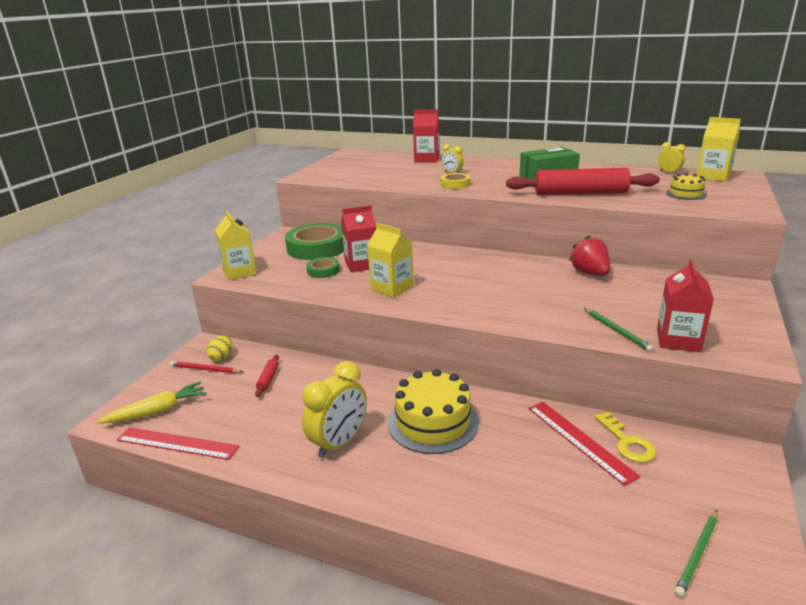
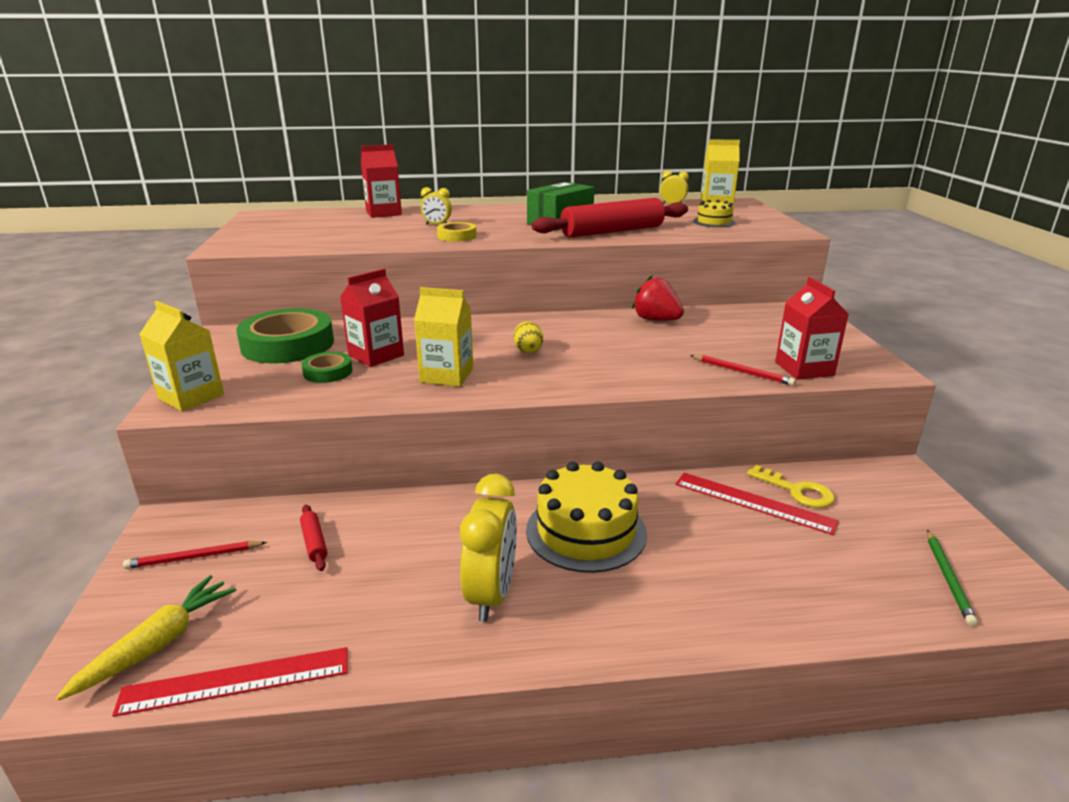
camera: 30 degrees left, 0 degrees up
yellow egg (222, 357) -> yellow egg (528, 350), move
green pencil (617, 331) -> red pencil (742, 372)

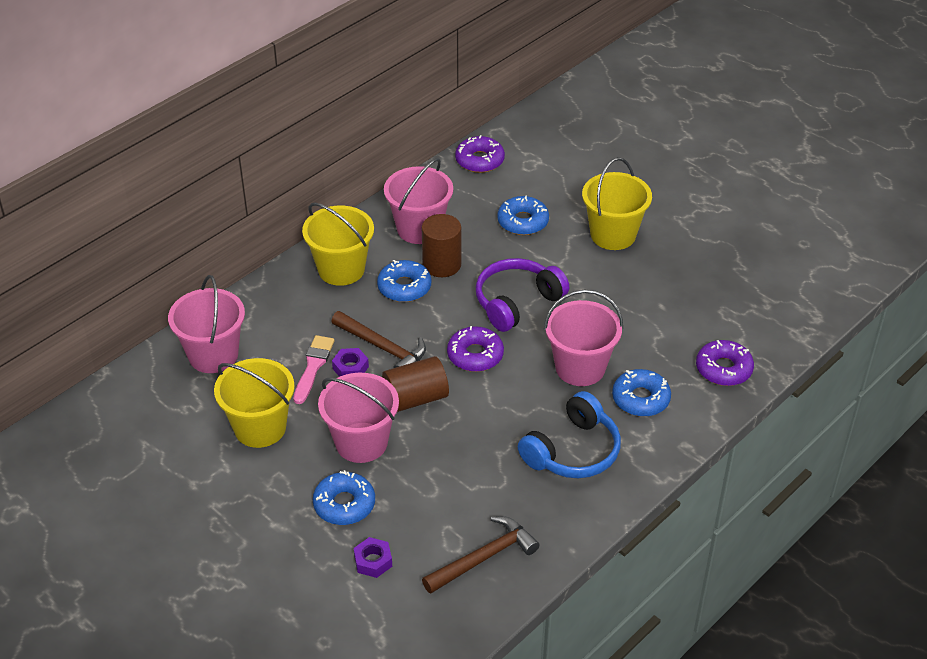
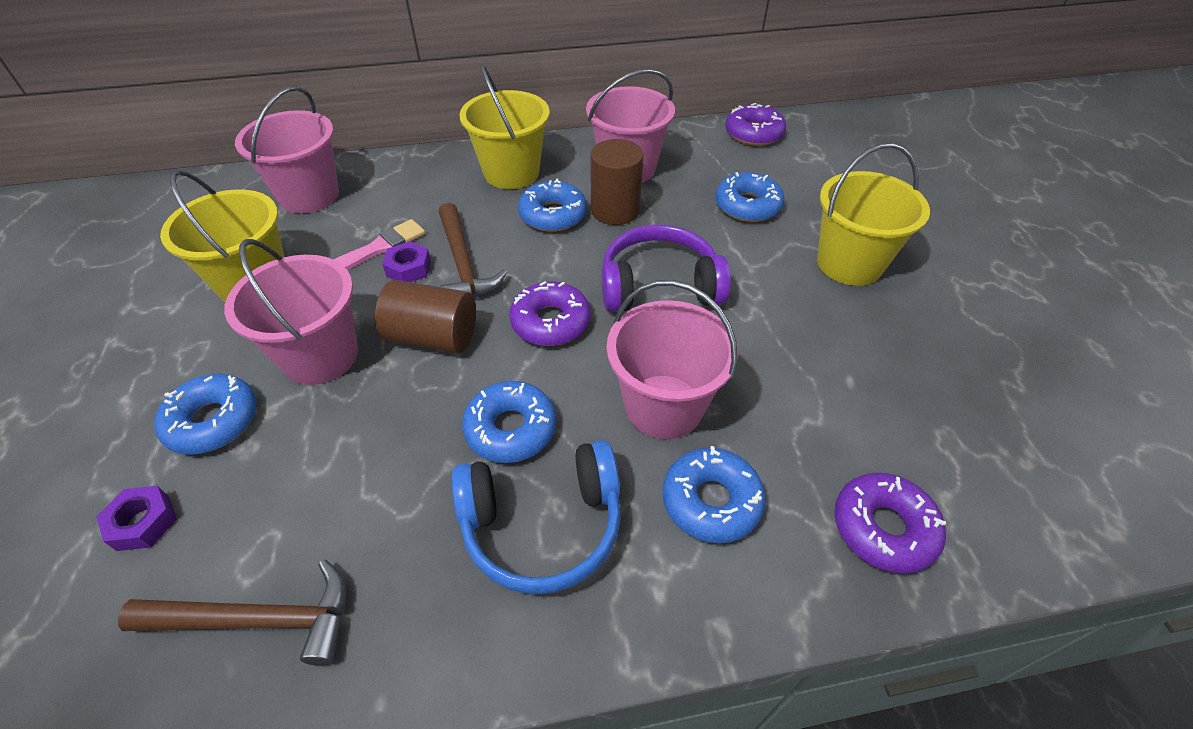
camera: 35 degrees right, 5 degrees up
none -> blue donut (511, 429)

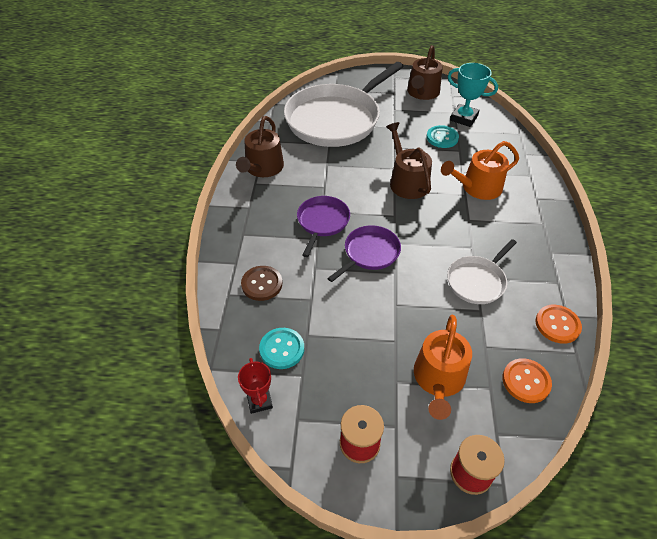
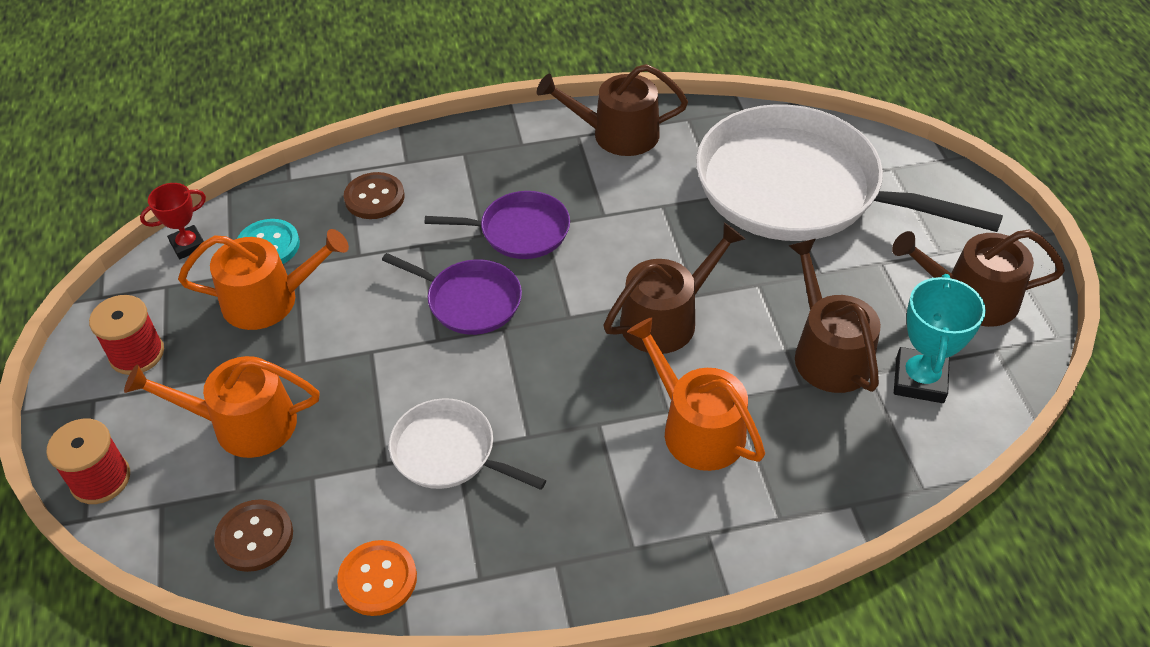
camera: 75 degrees right, 0 degrees up
none -> orange watering can (270, 300)
turquoise button (442, 138) -> brown watering can (828, 352)
orange button (526, 381) -> brown button (255, 537)

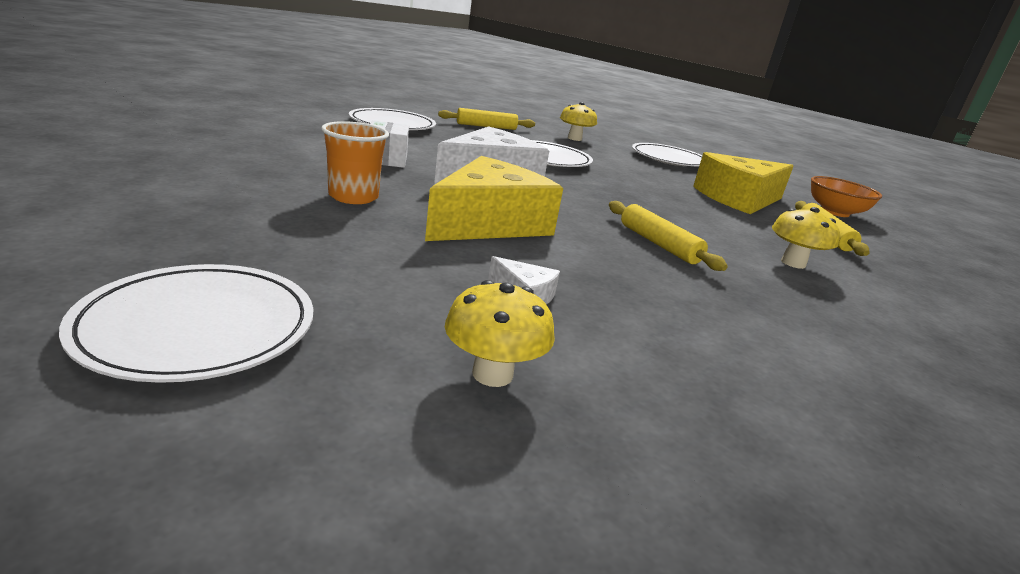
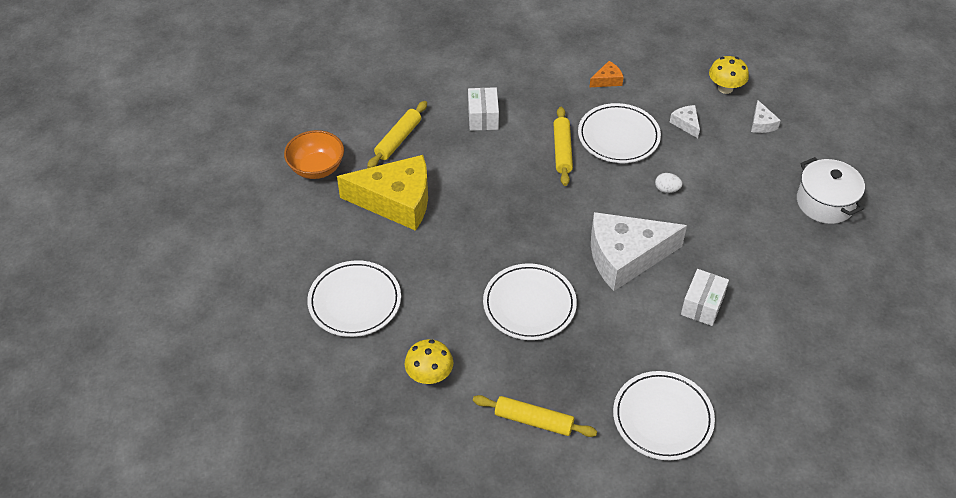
camera: 145 degrees left, 25 degrees up
orange cup (353, 197) -> none
none -> orange cheese (607, 80)
none -> white cheese (761, 124)
none -> white pot (825, 202)
white plate (198, 327) -> white plate (618, 136), move
yellow cheese (489, 223) -> white egg (667, 189)
yellow mushroom (793, 263) -> white box (483, 117)

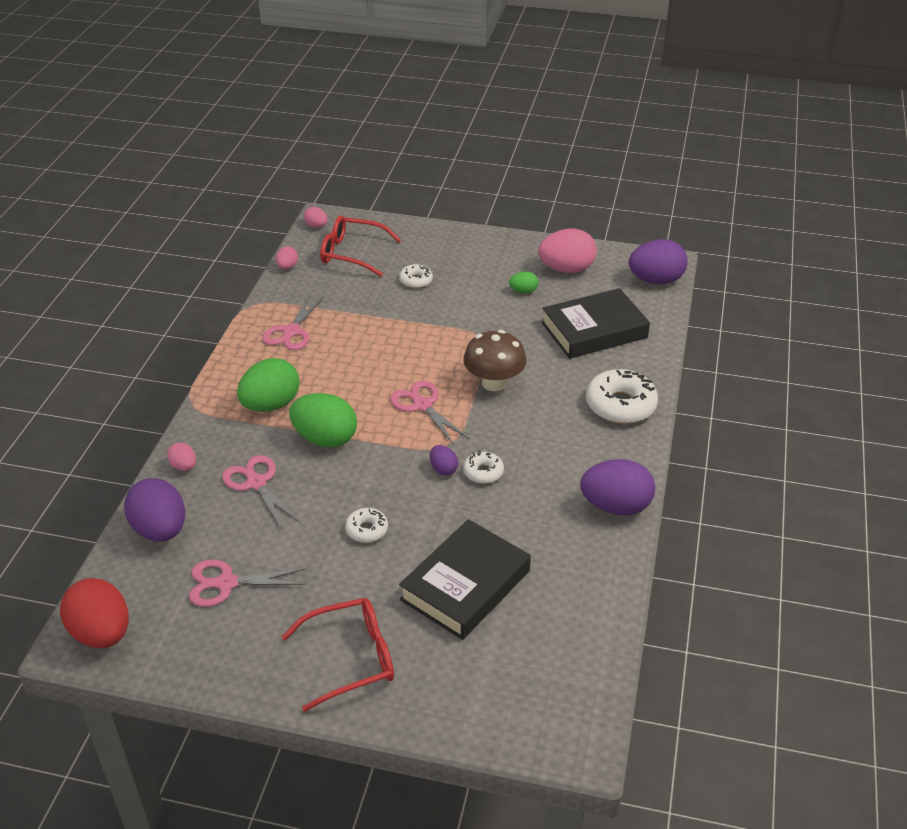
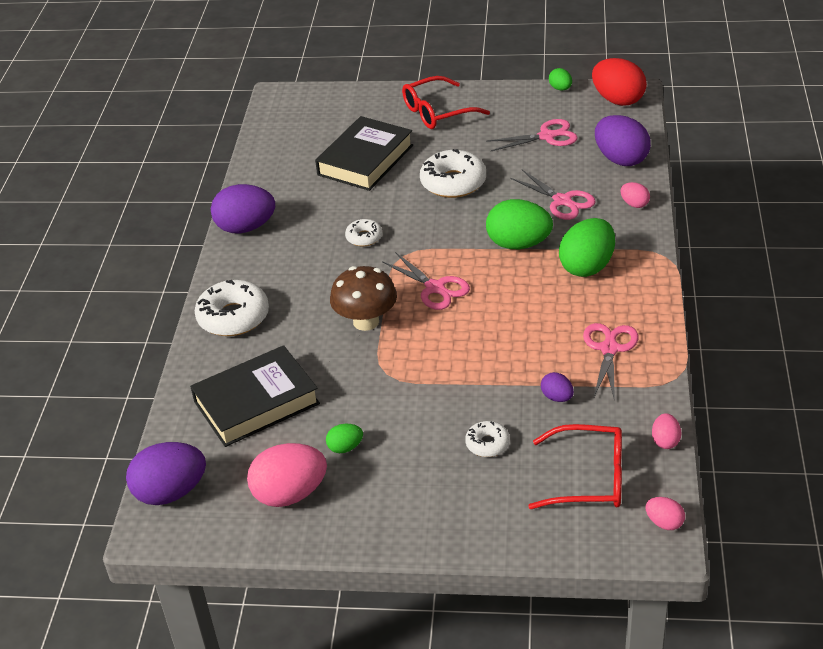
camera: 175 degrees right, 0 degrees up
none -> green egg (560, 88)
purple egg (443, 469) -> purple egg (557, 397), move
white donut (366, 530) -> white donut (453, 182), x1.86

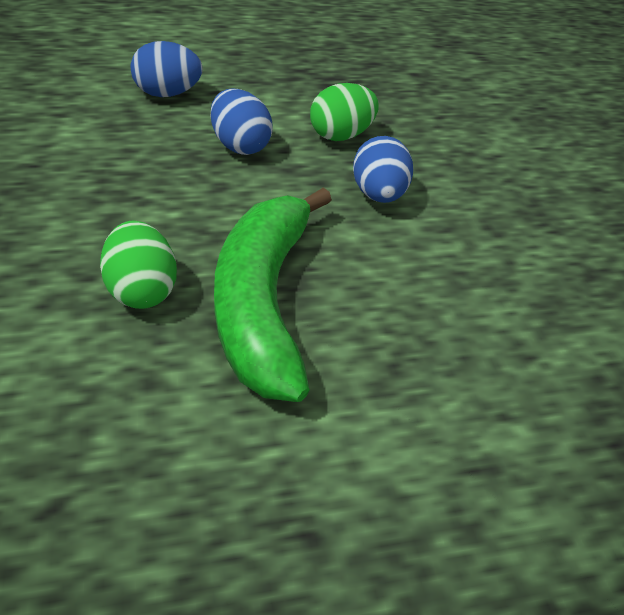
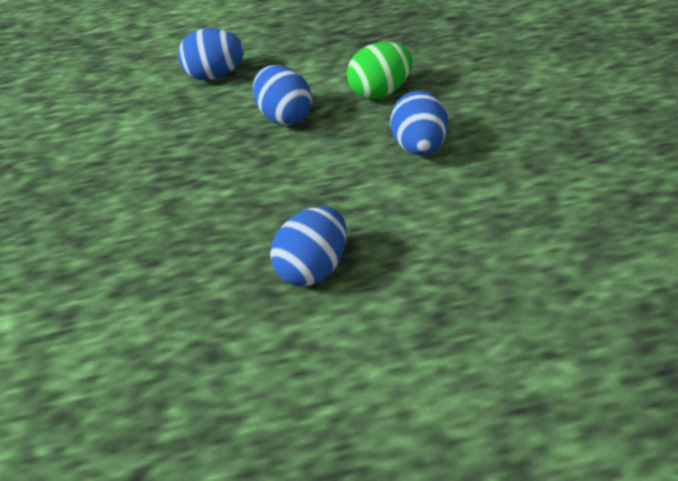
camera: 10 degrees right, 0 degrees up
green egg (142, 289) -> none
green banana (263, 302) -> blue egg (313, 267)

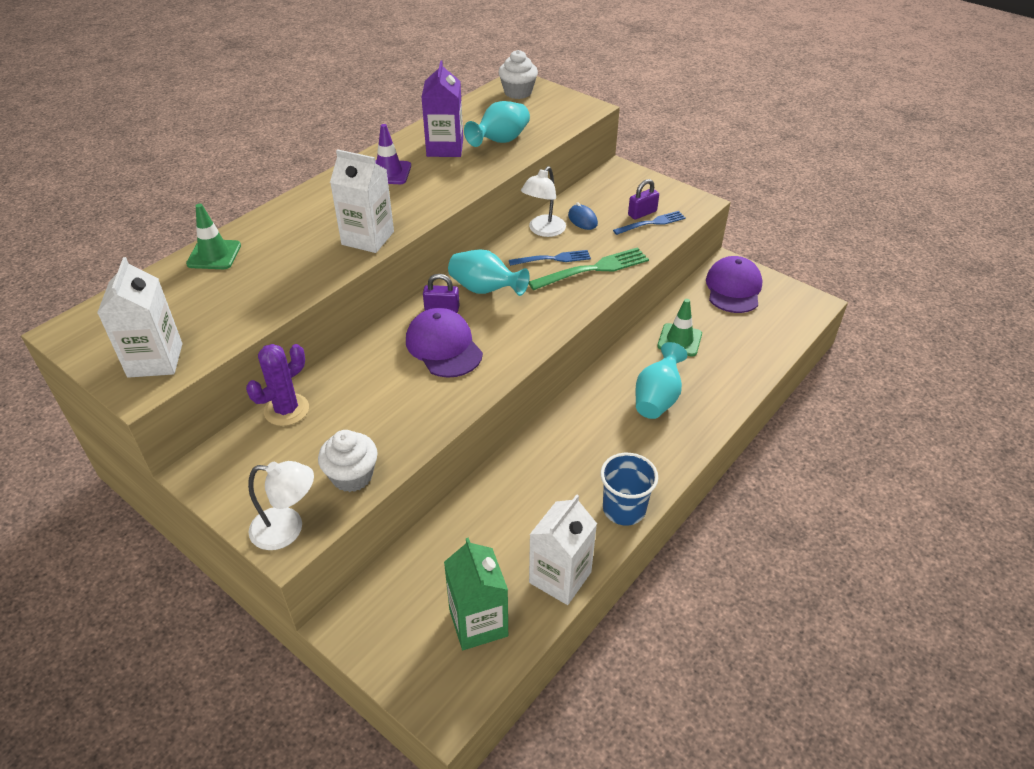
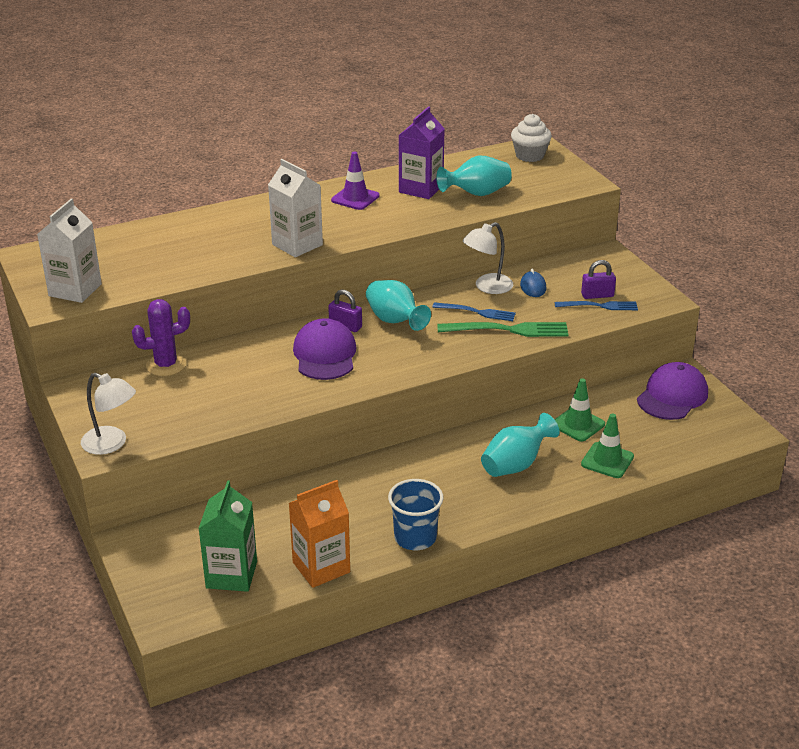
camera: 25 degrees right, 10 degrees down
white cupcake (352, 476) -> none
green traffic cone (214, 255) -> green traffic cone (607, 460), move
white carton (560, 577) -> orange carton (321, 567)

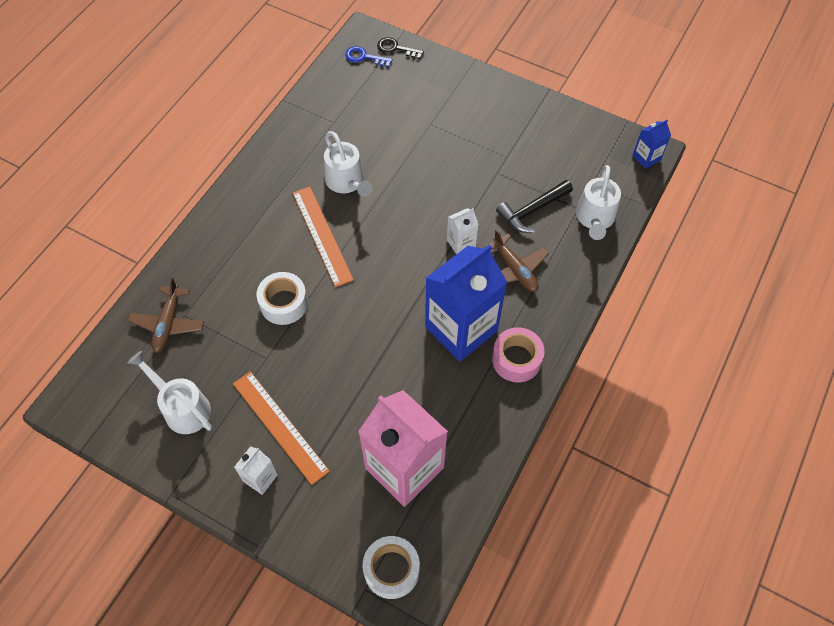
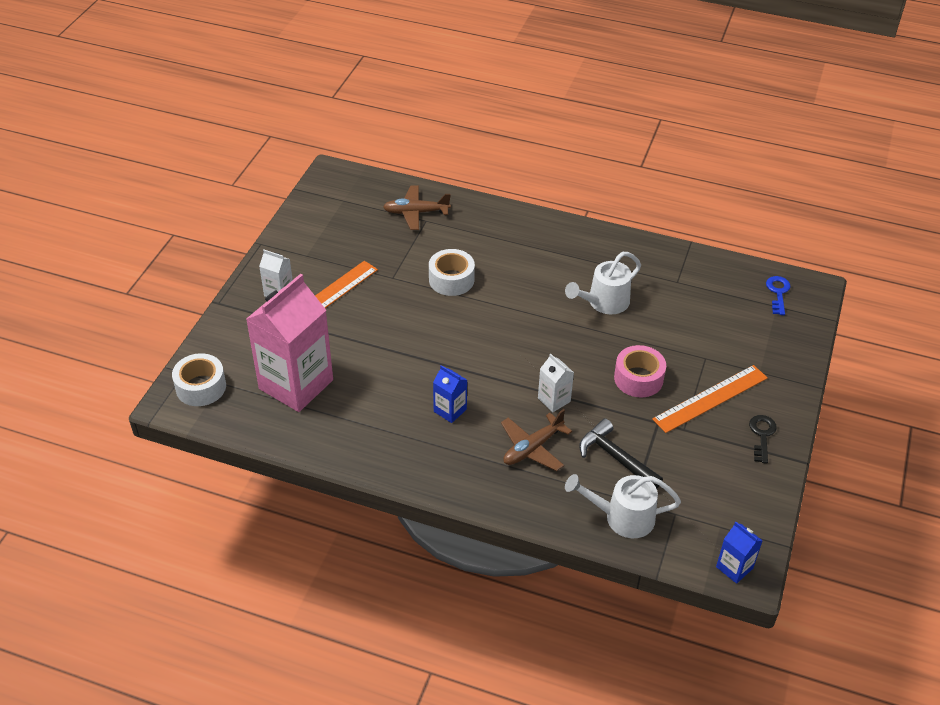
camera: 80 degrees right, 15 degrees down
white watering can (182, 407) -> none
orange ruler (322, 235) -> orange ruler (710, 398), move
black key (395, 48) -> black key (762, 435), move
pink tape (516, 359) -> pink tape (638, 378), move
blue carton (461, 329) -> blue carton (450, 410), x0.44

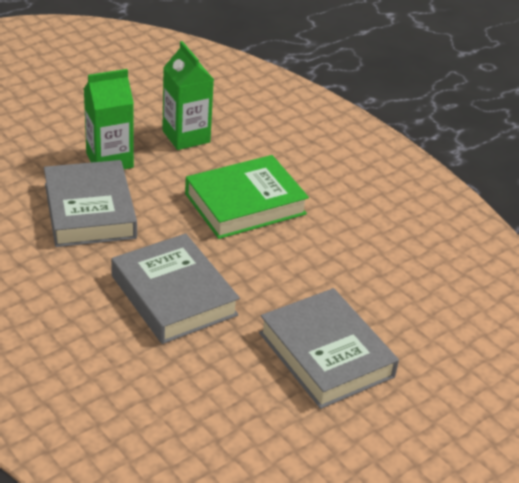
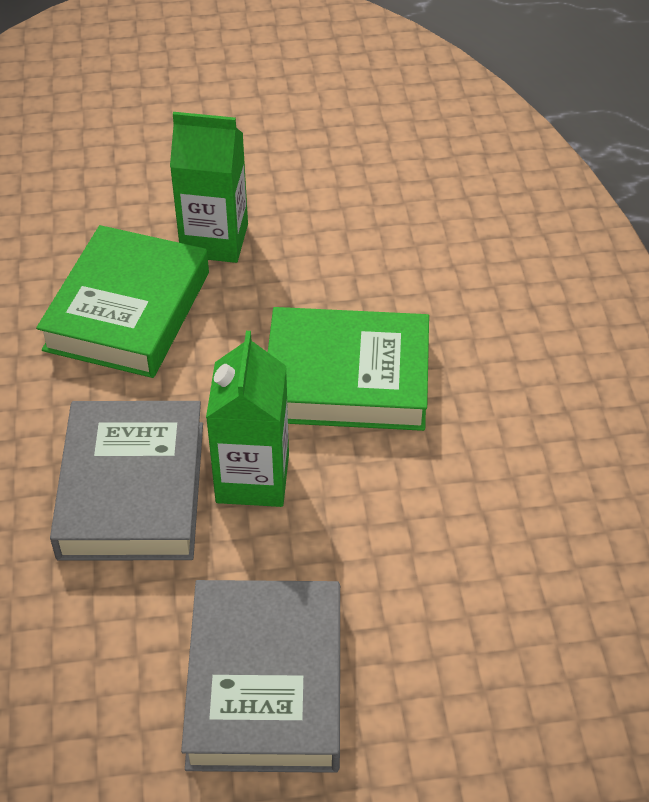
camera: 35 degrees right, 10 degrees up
green carton (186, 136) -> green carton (252, 478), move
grey book (89, 211) -> green book (127, 311)

